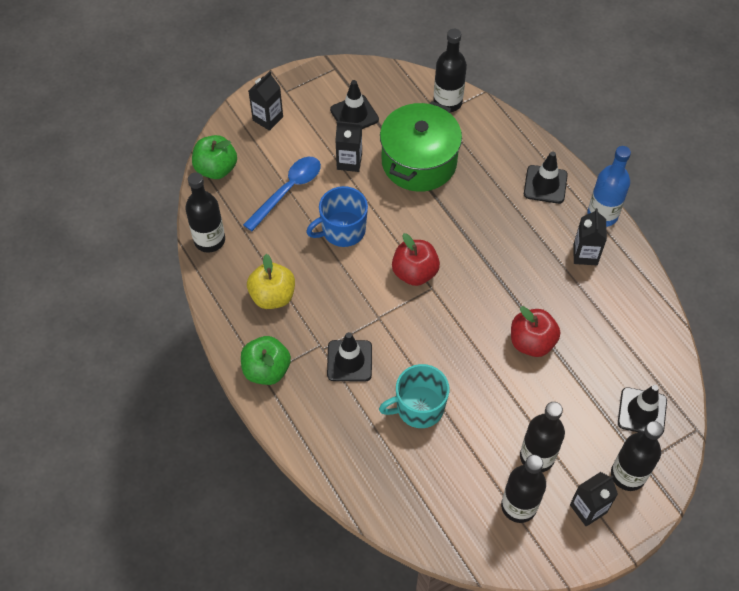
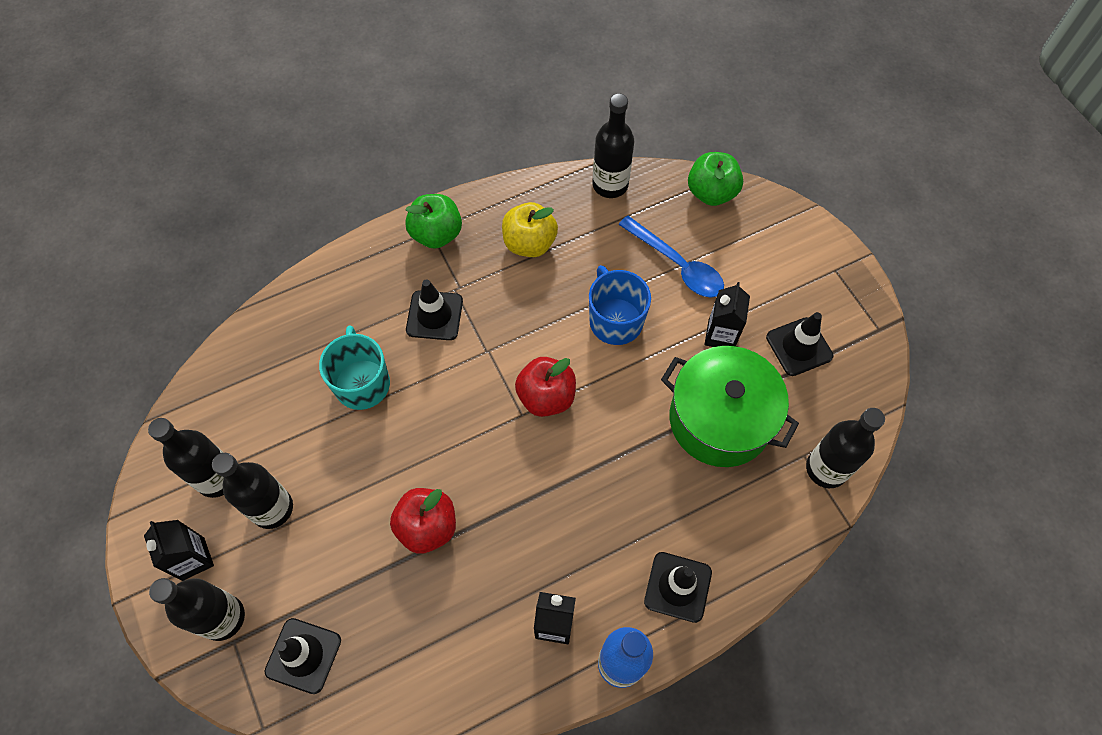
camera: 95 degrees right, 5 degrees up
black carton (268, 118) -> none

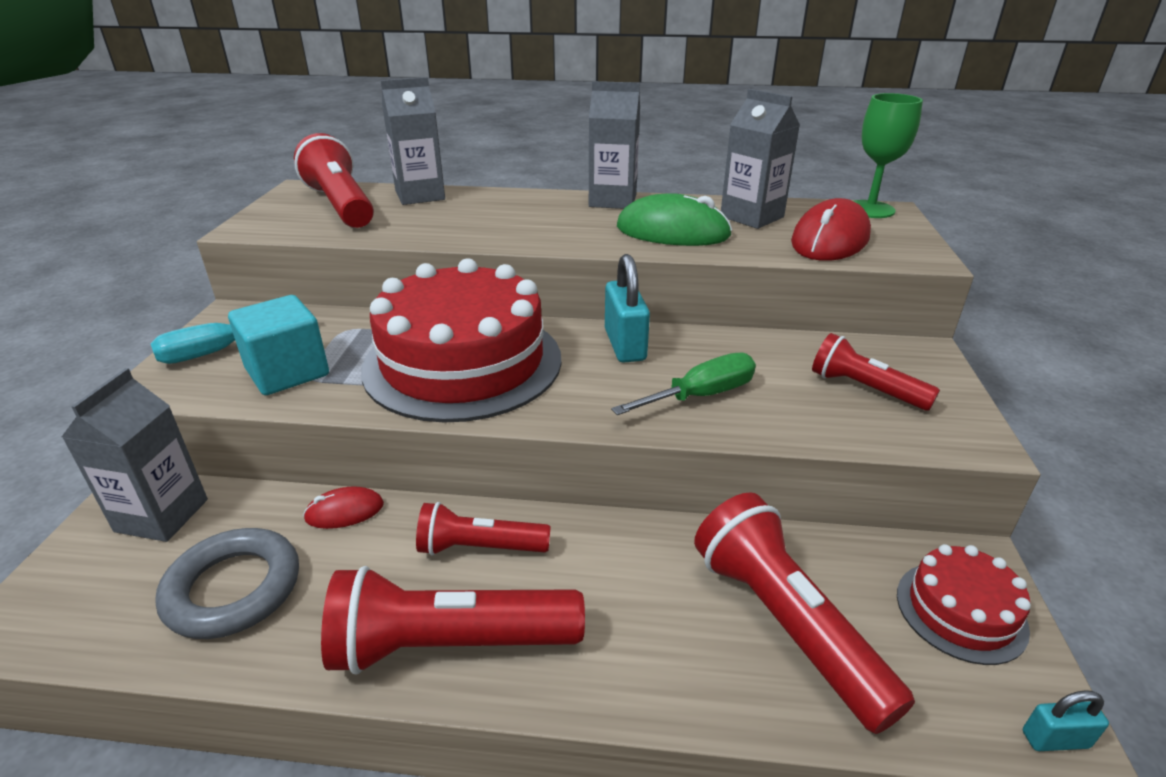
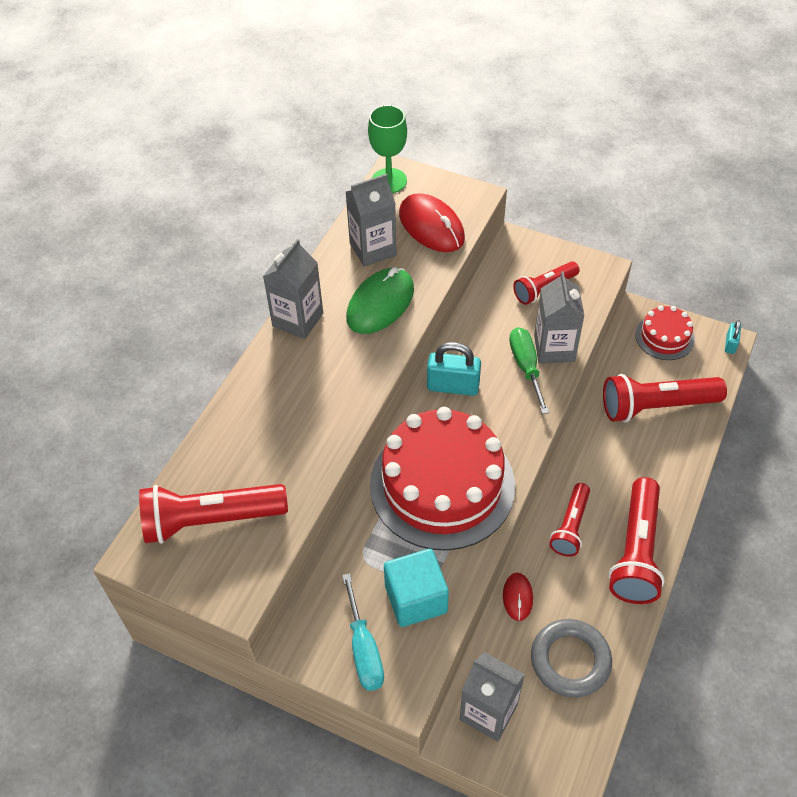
camera: 70 degrees left, 20 degrees up
grey carton (420, 195) -> grey carton (554, 348), move

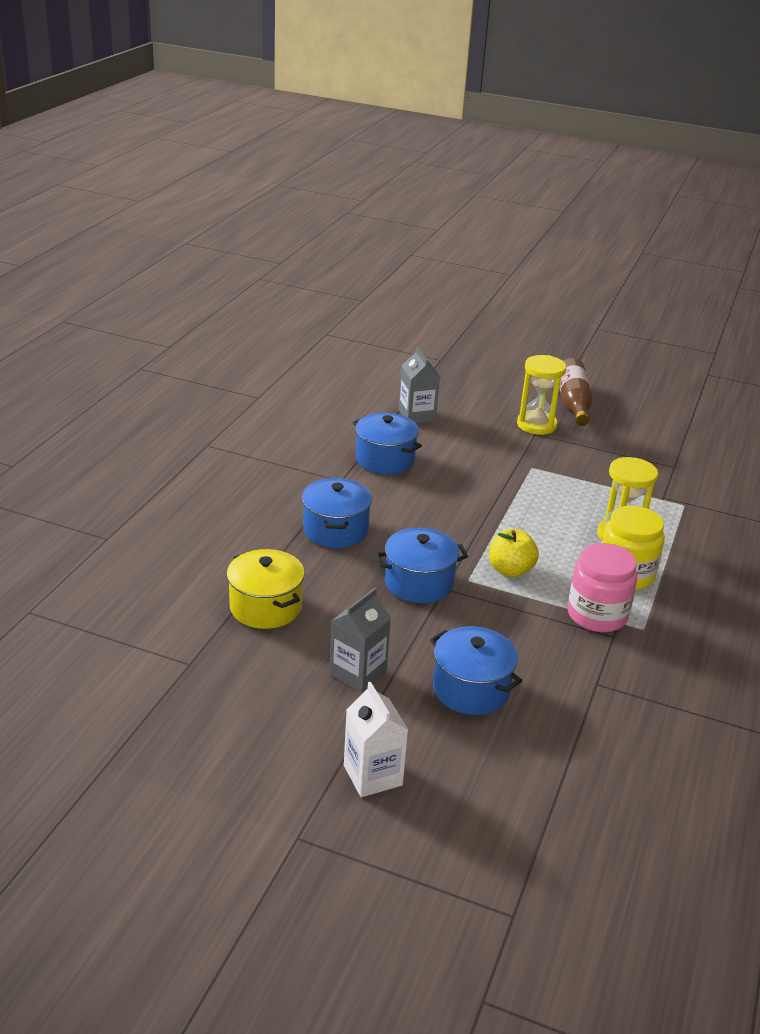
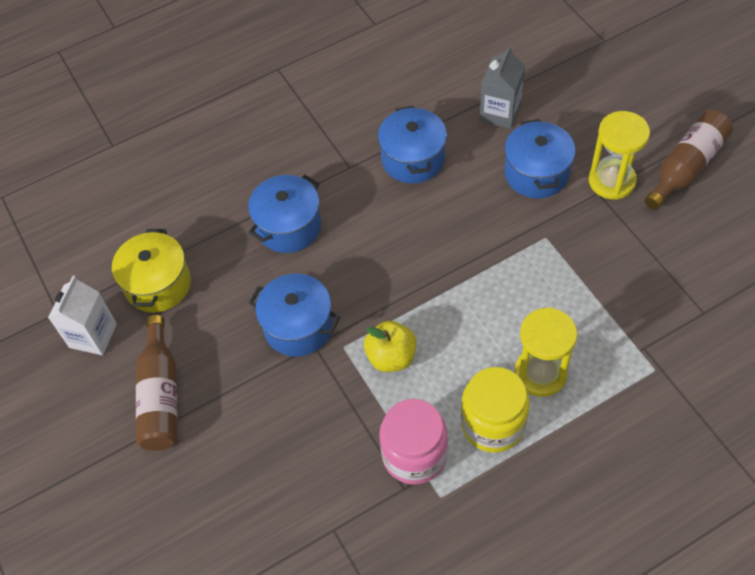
camera: 45 degrees right, 25 degrees up
white carton (373, 775) -> white carton (93, 335), move
blue pot (471, 689) -> blue pot (536, 173), move
grey carton (358, 673) -> brown bottle (160, 395)

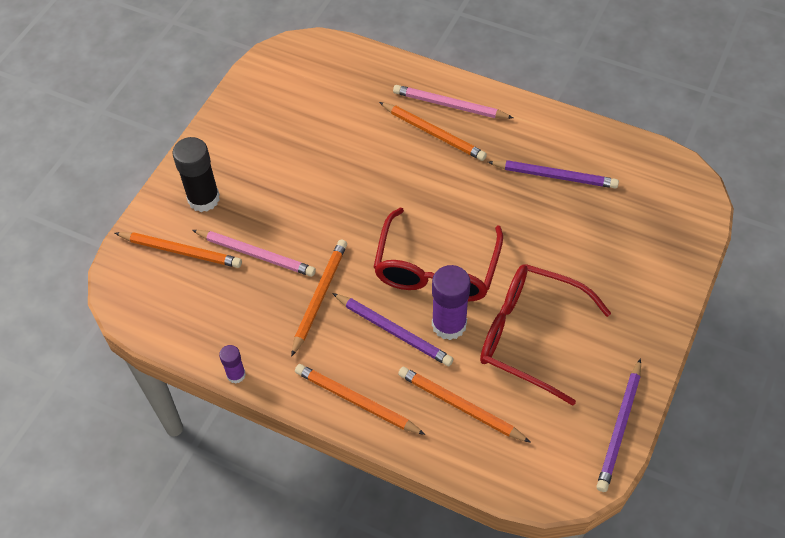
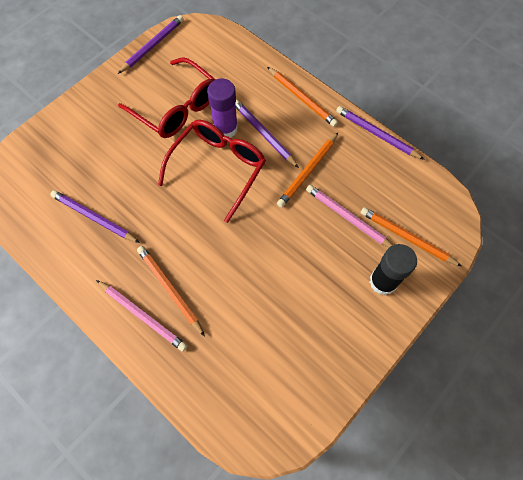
camera: 165 degrees left, 10 degrees up
orange pencil (460, 406) -> none
purple glue stick (236, 375) -> purple pencil (377, 134)

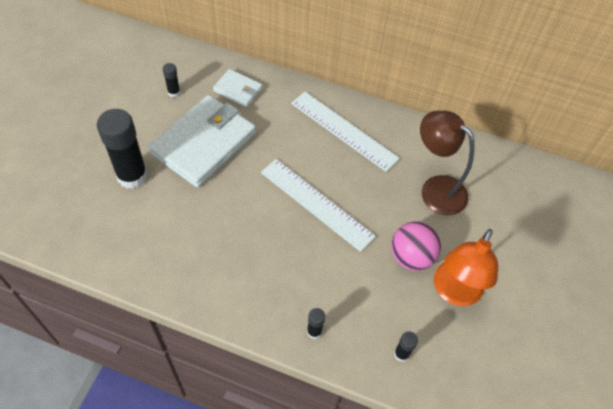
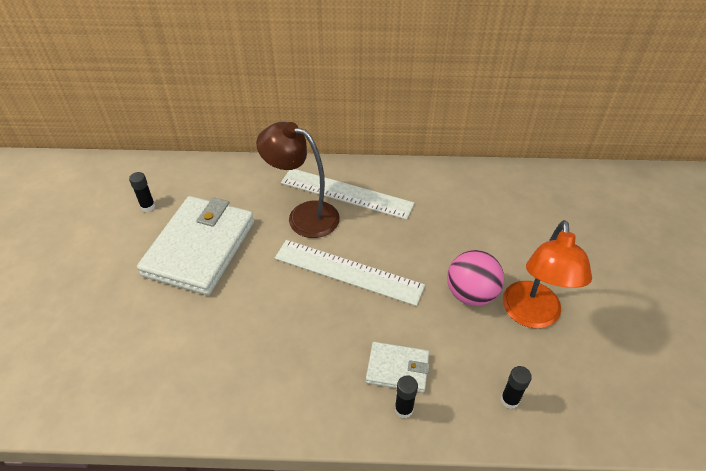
camera: 15 degrees left, 10 degrees down
black glue stick (132, 176) -> none
white wallet (238, 90) -> white wallet (397, 369), move
brown lamp (435, 189) -> brown lamp (303, 216), move

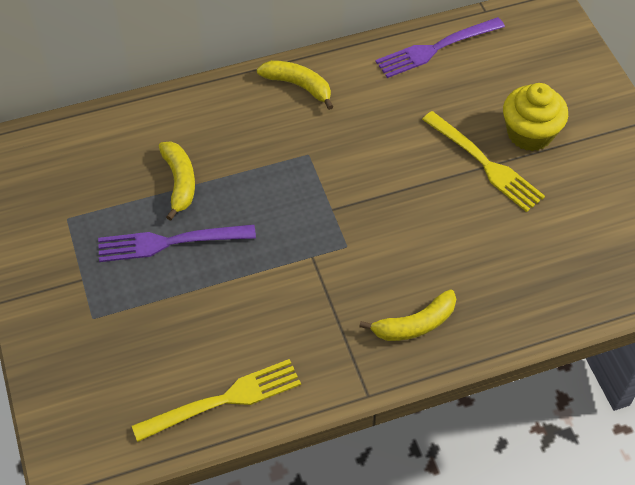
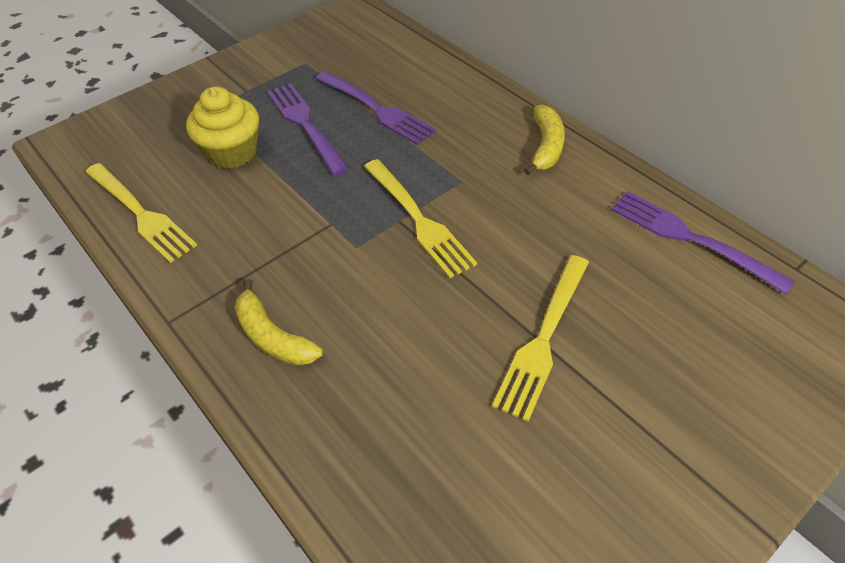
camera: 70 degrees right, 5 degrees down
none -> yellow fork (418, 219)
yellow cupcake (529, 133) -> yellow cupcake (232, 152), move
yellow banana (179, 182) -> purple fork (376, 109)

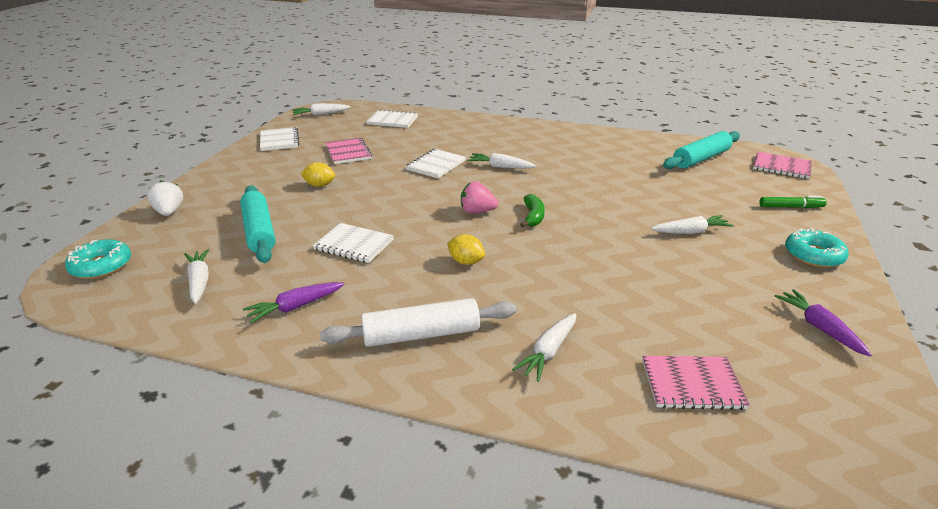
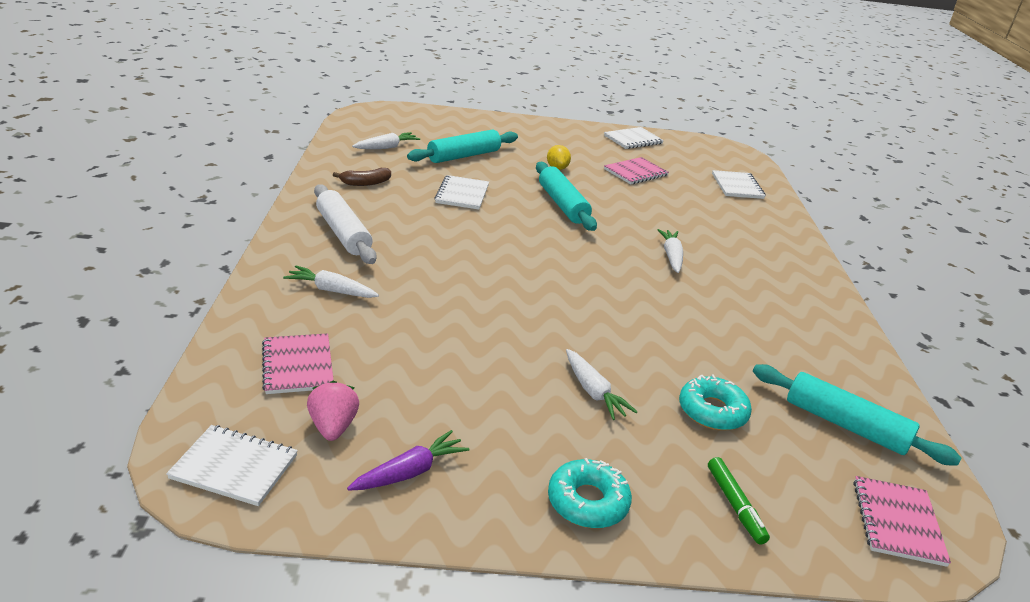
camera: 70 degrees right, 0 degrees up
white strawberry (169, 212) -> none
white carrot (320, 114) -> none
yellow lemon (466, 262) -> none
green banana (533, 217) -> none
none -> turquoise rolling pin (562, 205)
turquoise donut (101, 266) -> turquoise donut (712, 411), move
white notebook (436, 165) -> white notebook (234, 467), move
pink strawberry (477, 211) -> pink strawberry (333, 427), move
purple carrot (295, 307) -> brown banana (365, 183)

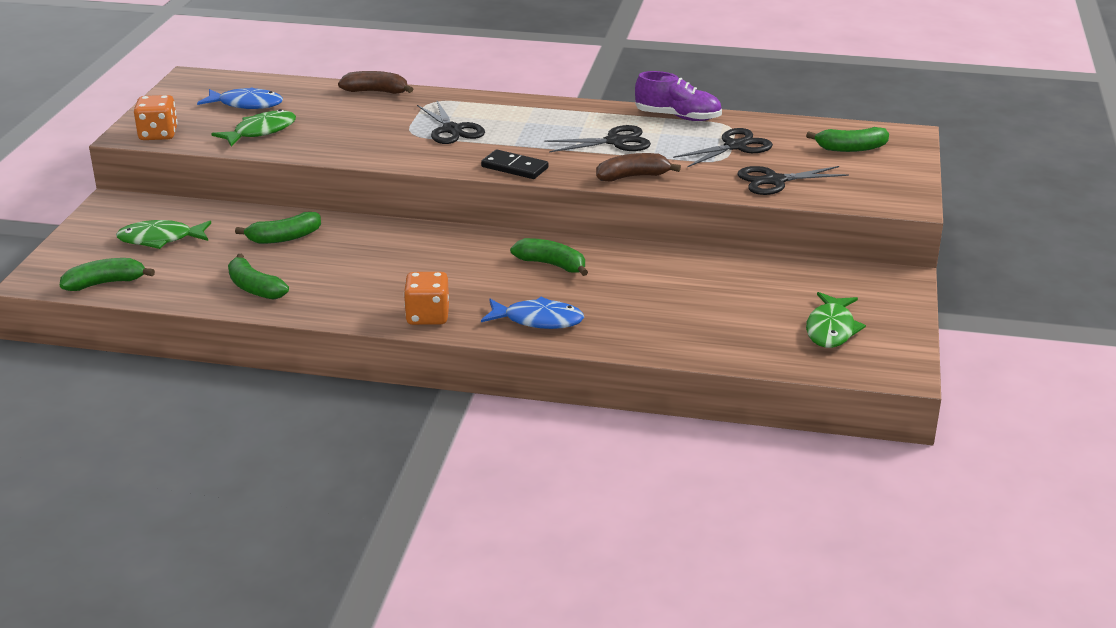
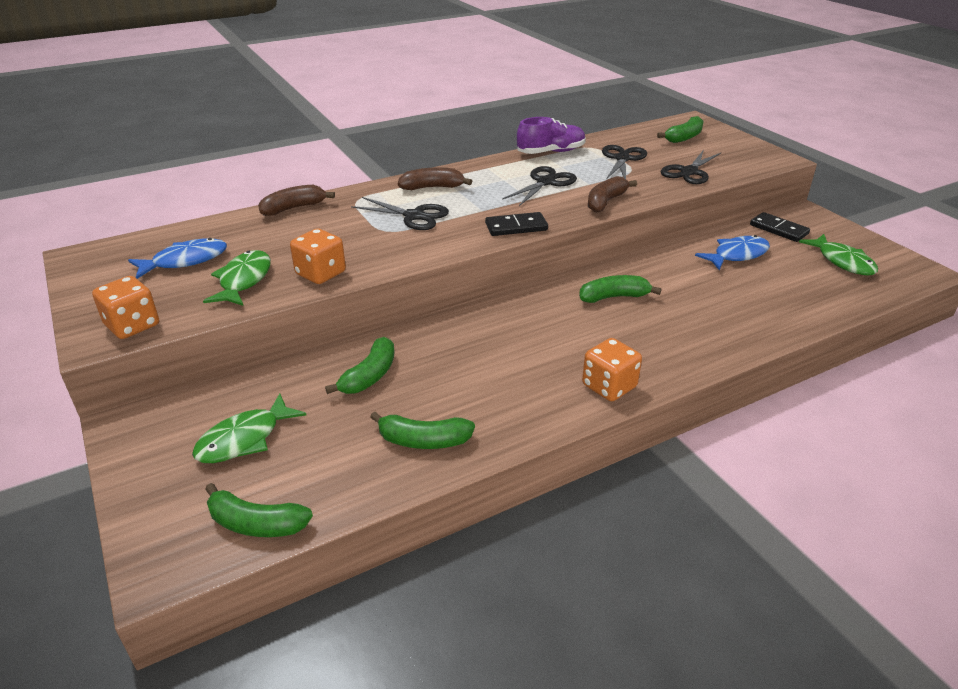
camera: 40 degrees left, 5 degrees up
none -> orange dice (320, 273)
none -> brown banana (432, 187)
none -> black domino (778, 229)
blue fish (538, 320) -> blue fish (737, 255), move
green banana (105, 283) -> green banana (256, 524), 105 degrees counterclockwise

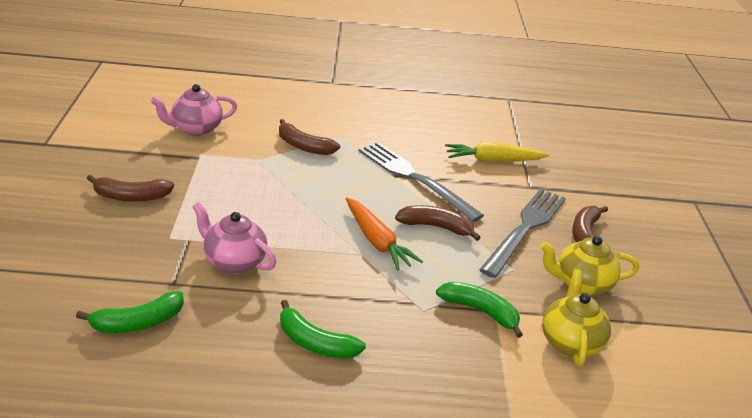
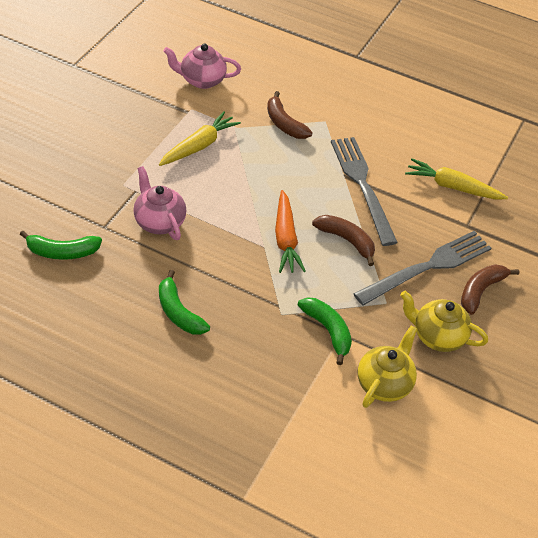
camera: 25 degrees right, 15 degrees up
brown banana (131, 197) -> none
none -> yellow carrot (199, 146)

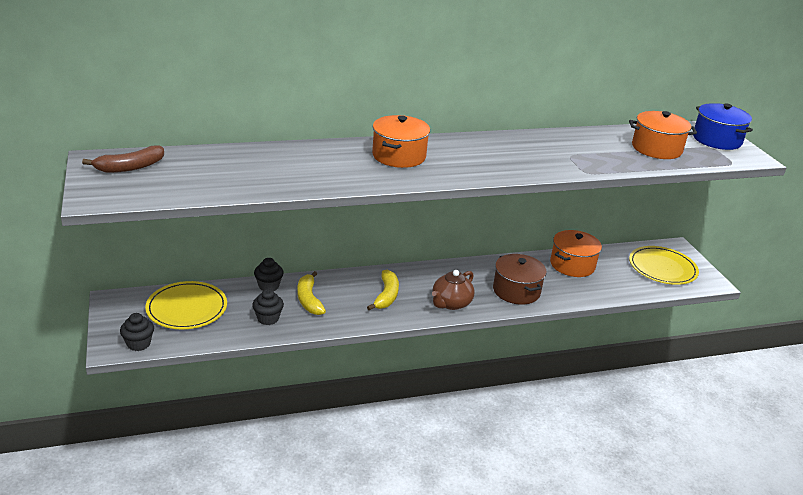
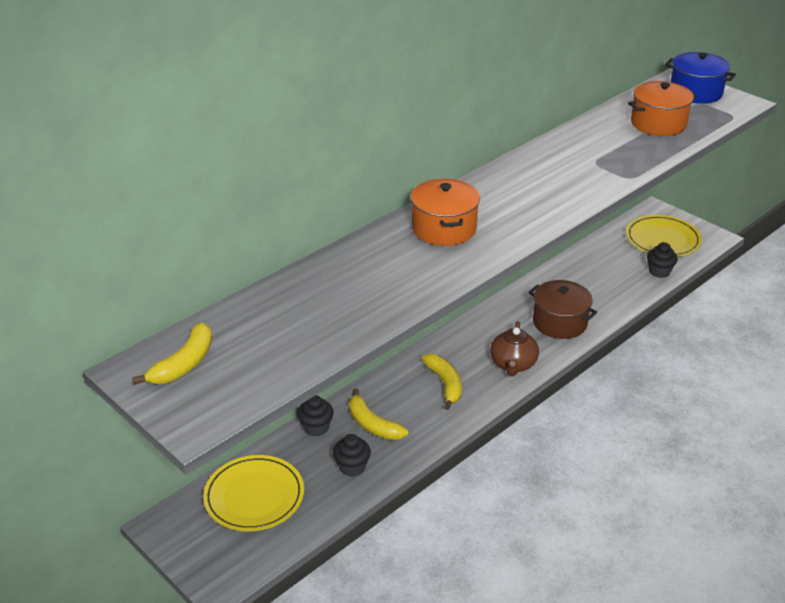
camera: 25 degrees left, 5 degrees up
orange pot (572, 265) -> none
black cupcake (138, 344) -> black cupcake (659, 271), move
brown banana (130, 167) -> yellow banana (184, 364)

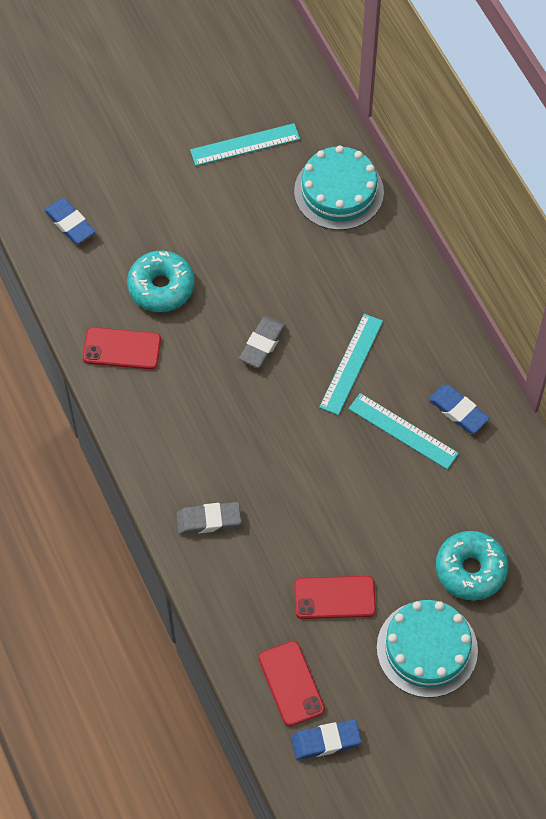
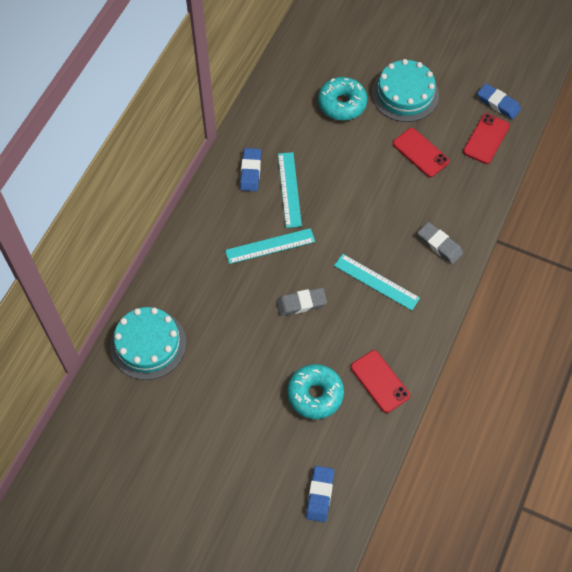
camera: 130 degrees left, 0 degrees up
turquoise ruler (245, 144) -> turquoise ruler (376, 282), move

